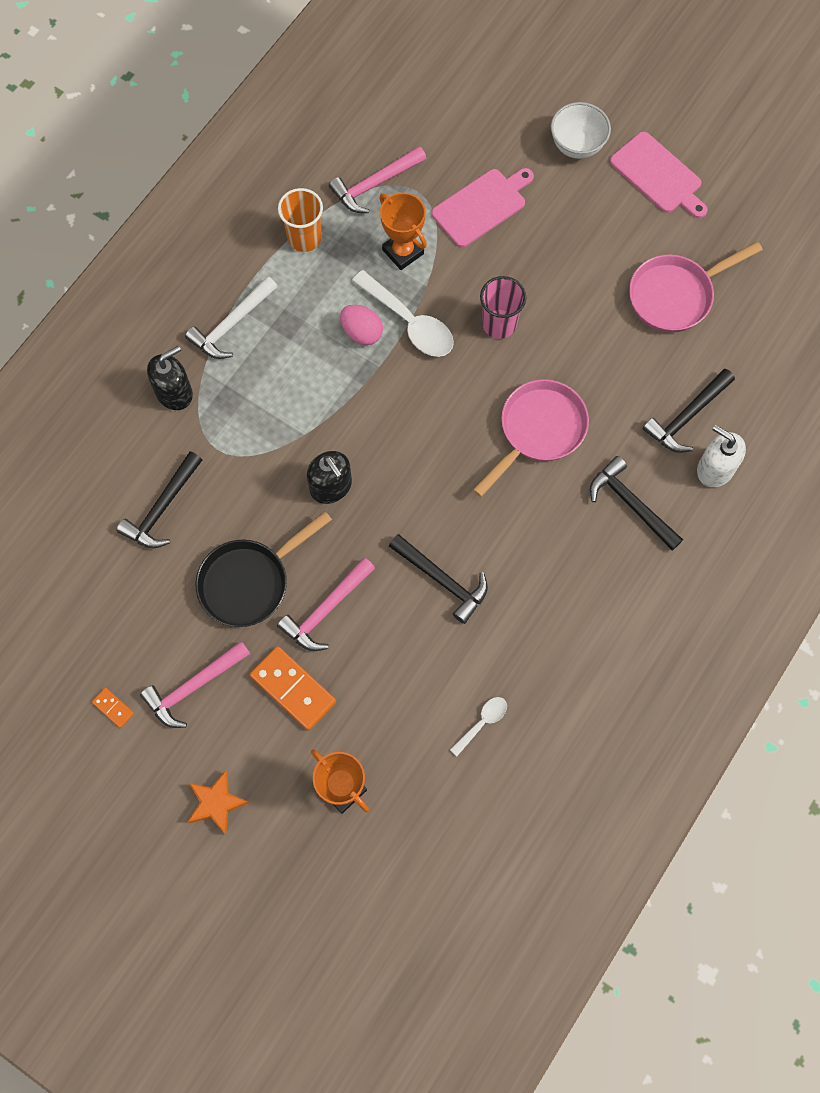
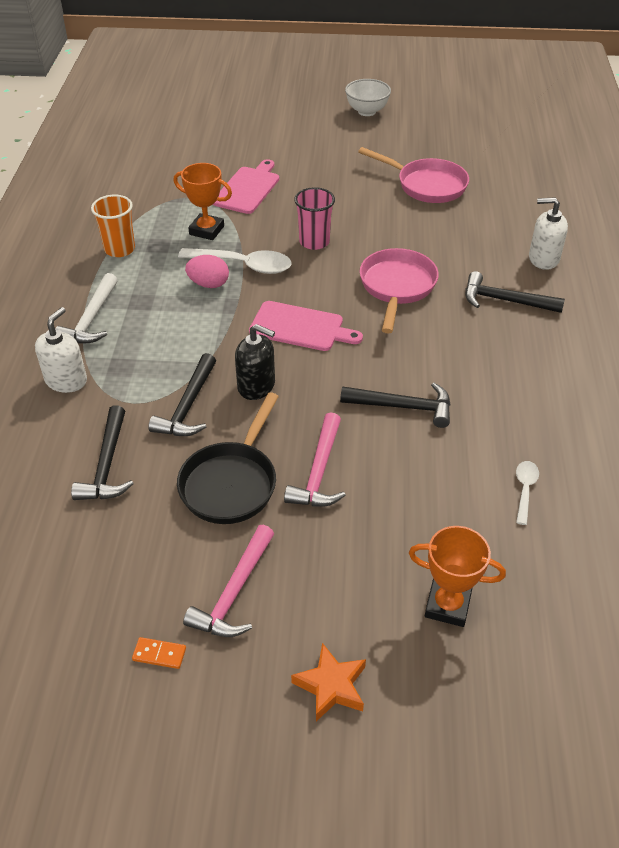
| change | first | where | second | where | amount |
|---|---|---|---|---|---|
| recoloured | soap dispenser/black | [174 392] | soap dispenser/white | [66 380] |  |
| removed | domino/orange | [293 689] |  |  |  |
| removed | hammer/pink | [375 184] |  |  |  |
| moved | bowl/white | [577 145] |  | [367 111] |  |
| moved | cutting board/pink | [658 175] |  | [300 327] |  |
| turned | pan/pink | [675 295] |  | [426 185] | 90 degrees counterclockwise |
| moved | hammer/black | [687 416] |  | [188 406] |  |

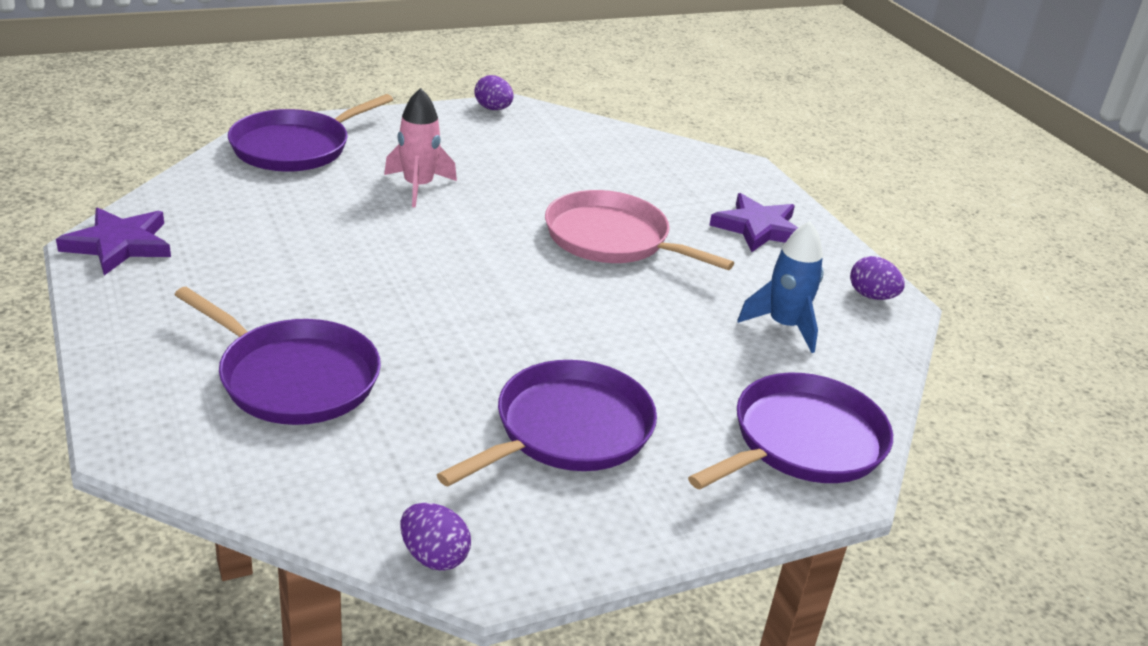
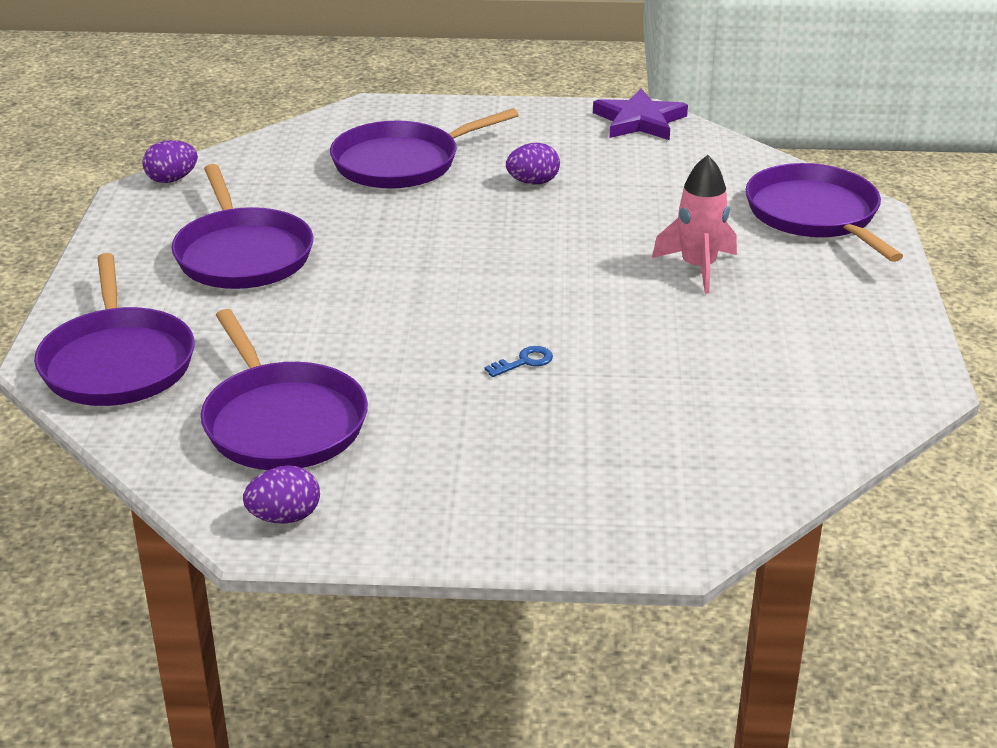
| change | first | where | second | where | amount |
|---|---|---|---|---|---|
| moved | egg/purple | [493 109] |  | [533 182] |  |
| replaced | pan/pink | [612 239] | key/blue | [524 362] |  |
| removed | star/purple | [758 228] |  |  |  |
| replaced | rocket/blue | [784 326] | pan/purple | [282 421] |  |

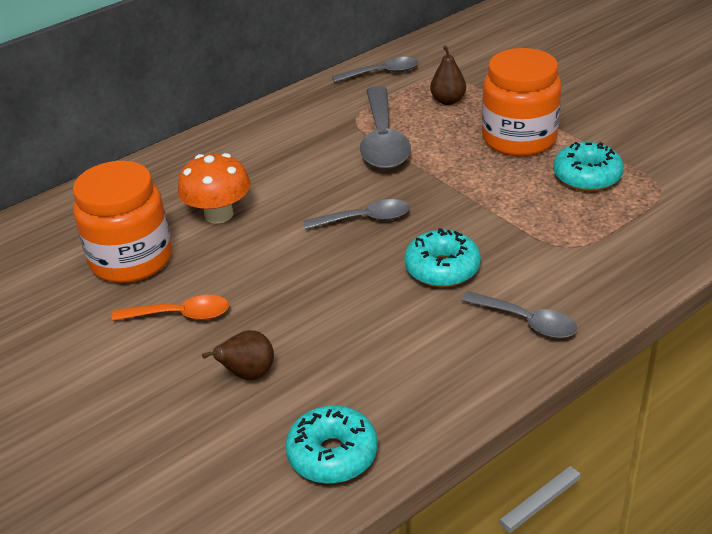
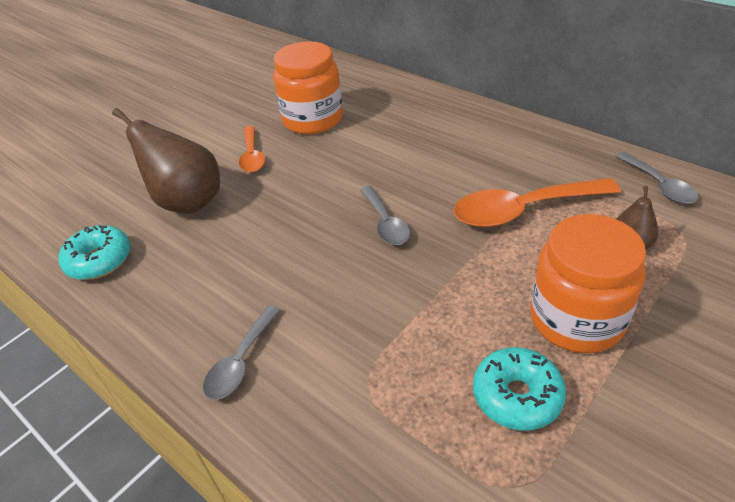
| change | first | where | second | where | amount |
|---|---|---|---|---|---|
| removed | mushroom/orange | [219 214] |  |  |  |
| resized | pear/brown | [248 374] |  | [187 202] | x1.97 |
| recoloured | spoon/grey | [383 140] | spoon/orange | [523 210] |  |
| removed | donut/turquoise | [442 269] |  |  |  |

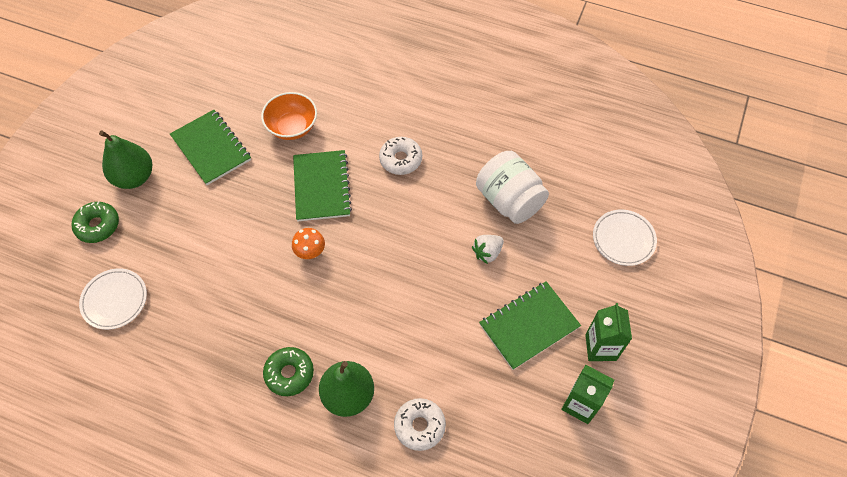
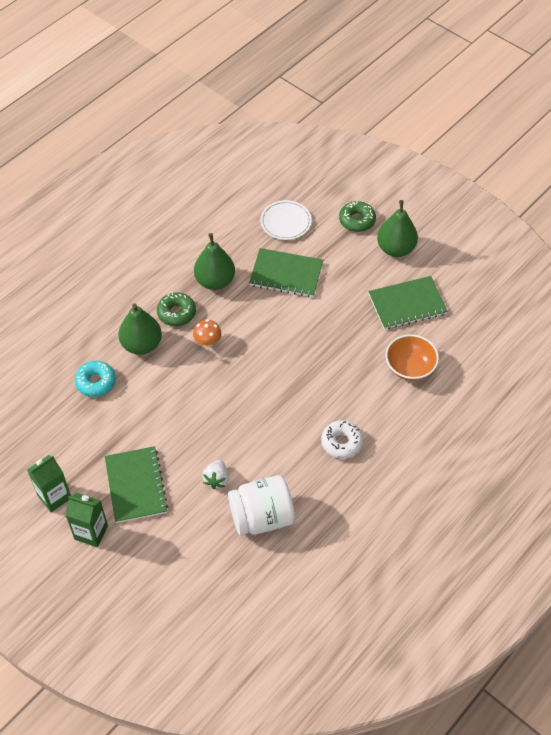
| change | first | where | second | where | amount |
|---|---|---|---|---|---|
| moved | mushroom/orange | [310 252] |  | [208 342] |  |
| moved | notebook/green | [322 187] |  | [286 274] |  |
| recoloured | donut/white | [419 426] | donut/turquoise | [96 382] |  |
| turned | strawberry/white | [487 253] |  | [216 479] | 150 degrees counterclockwise |
| removed | plate/white | [623 239] |  |  |  |
| added |  |  | pear/green | [215 281] |  |

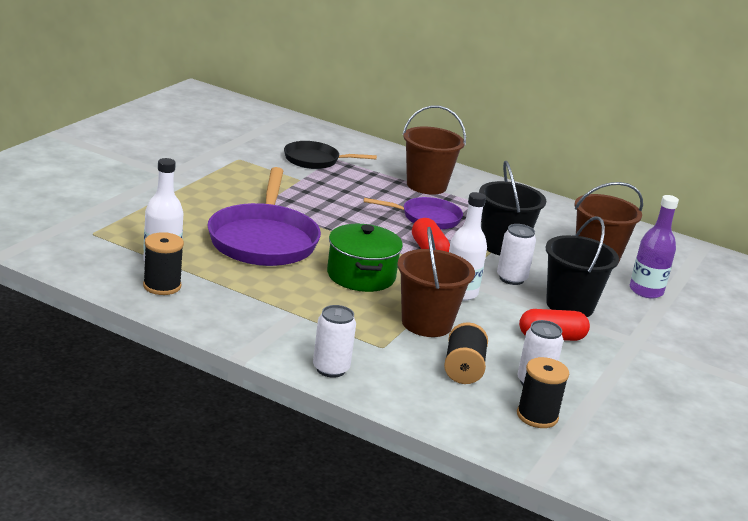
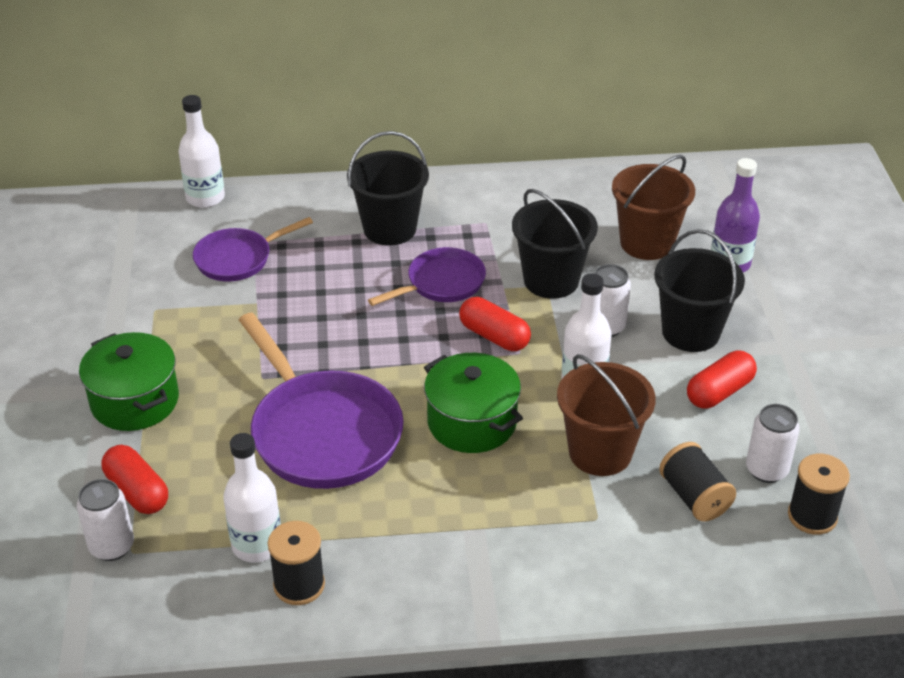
| change | first | where | second | where | amount |
|---|---|---|---|---|---|
| recoloured | pan/black | [315 160] | pan/purple | [238 259] |  |
| moved | can/white | [331 369] |  | [112 546] |  |
| recoloured | bucket/brown | [426 185] | bucket/black | [390 229] |  |
| added |  |  | pot/green | [135 401] |  |
| added |  |  | capsule/red | [137 491] |  |
| added |  |  | bottle/white | [205 198] |  |

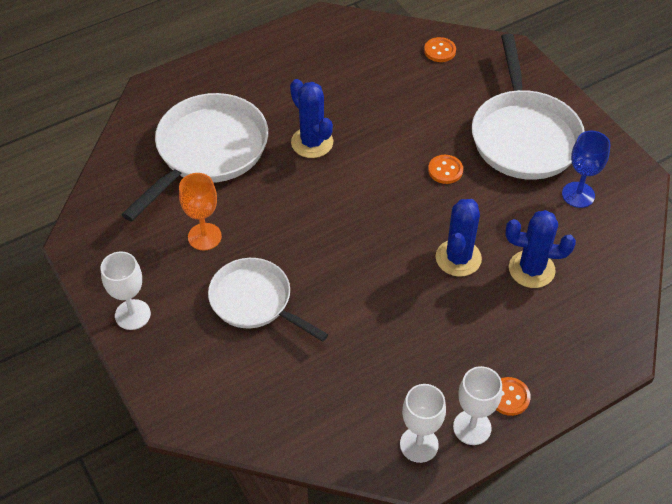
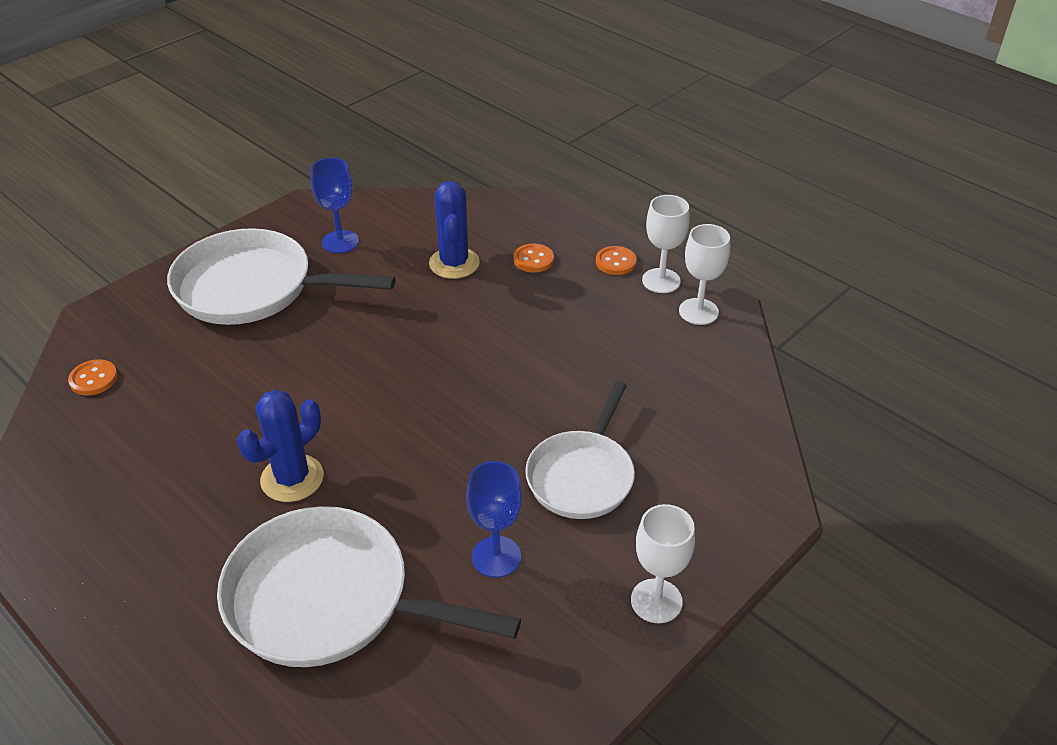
| change | first | where | second | where | amount |
|---|---|---|---|---|---|
| recoloured | goblet/orange | [204 236] | goblet/blue | [496 557] |  |
| moved | button/orange | [445 170] |  | [533 259] |  |
| removed | cactus/blue | [458 258] |  |  |  |
| turned | pan/white | [523 135] |  | [253 288] | 150 degrees counterclockwise |

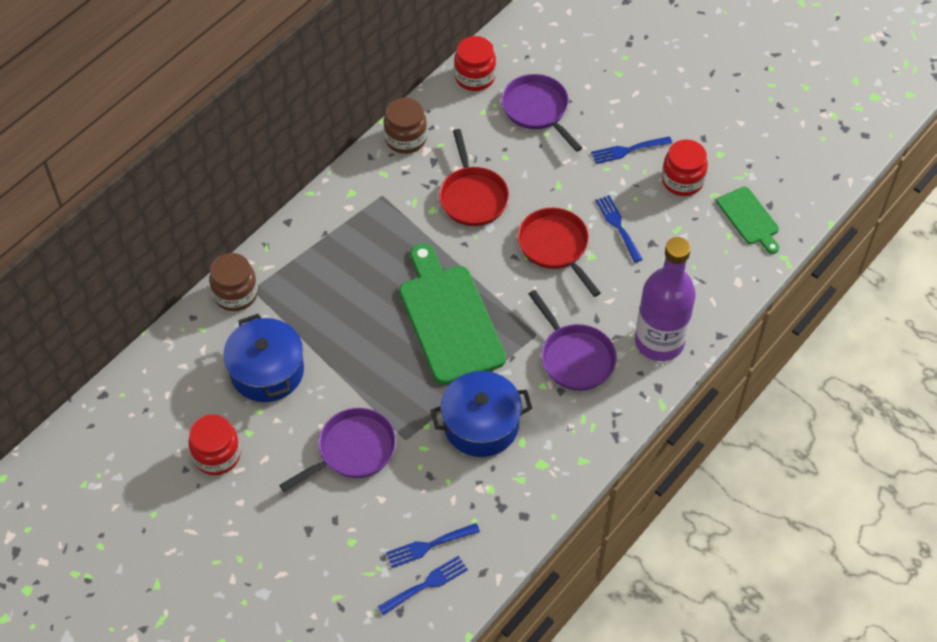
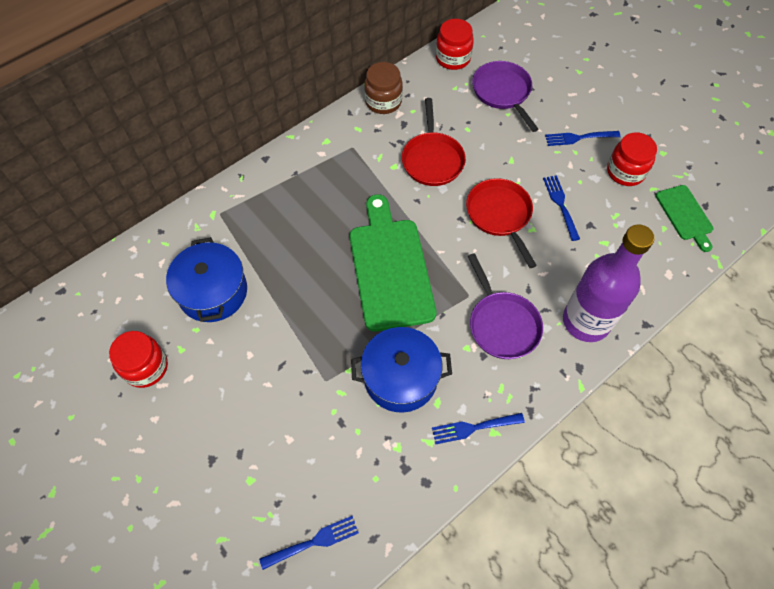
| change | first | where | second | where | amount |
|---|---|---|---|---|---|
| removed | jar/brown | [235 294] |  |  |  |
| removed | pan/purple | [353 450] |  |  |  |
| moved | fork/blue | [429 546] |  | [473 428] |  |

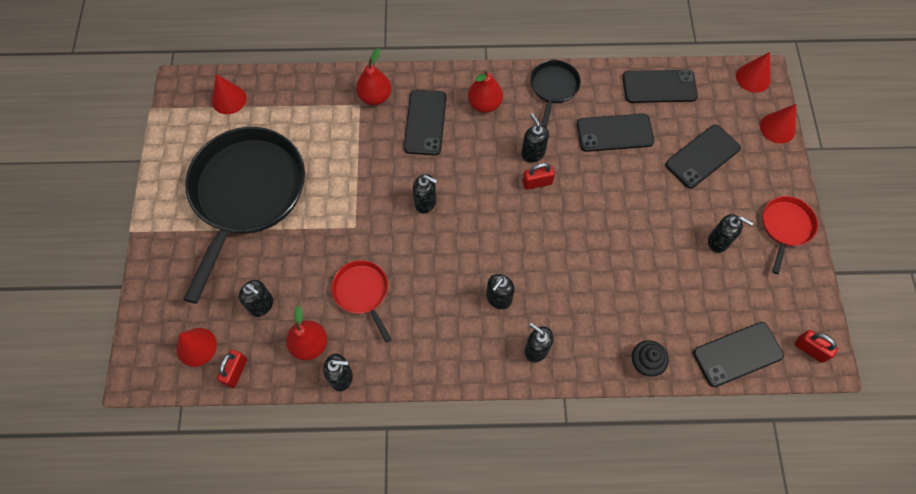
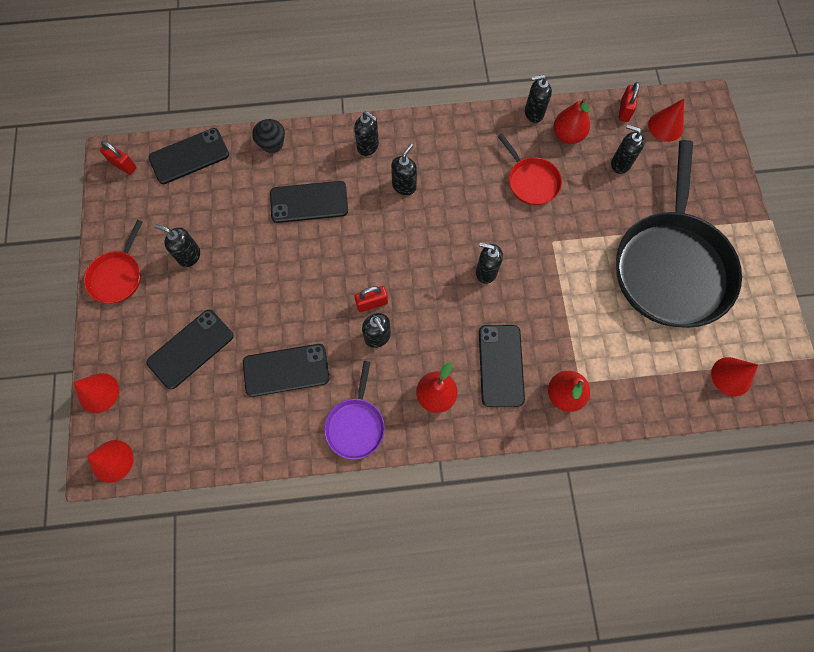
| change | first | where | second | where | amount |
|---|---|---|---|---|---|
| recoloured | pan/black | [553 88] | pan/purple | [356 425] |  |
| moved | phone/black | [659 87] |  | [309 202] |  |

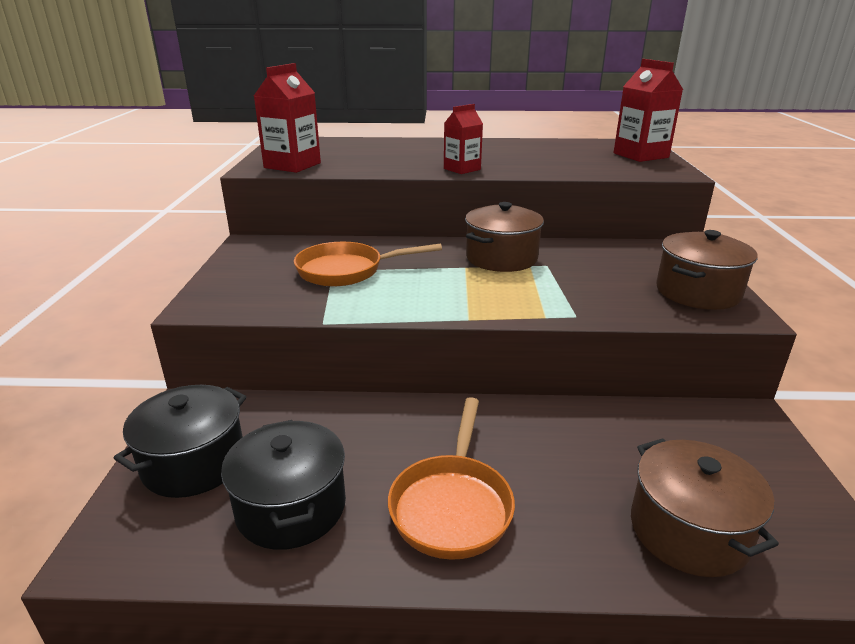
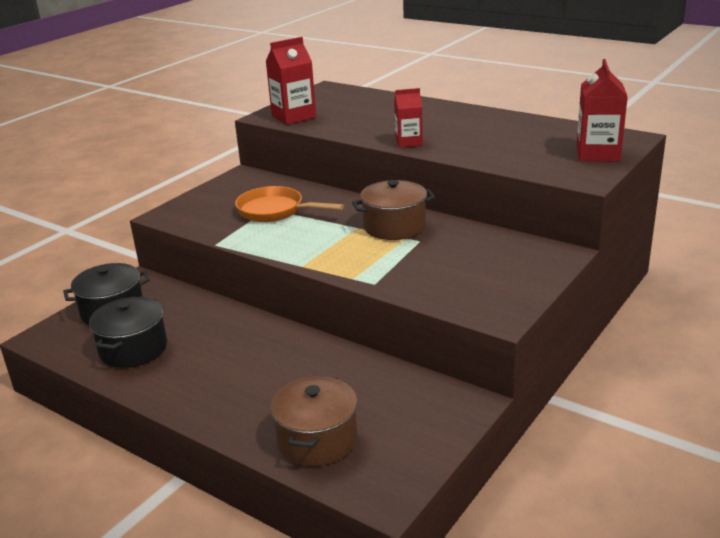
| change | first | where | second | where | amount |
|---|---|---|---|---|---|
| removed | pan/orange | [452 505] |  |  |  |
| removed | pot/brown | [697 292] |  |  |  |

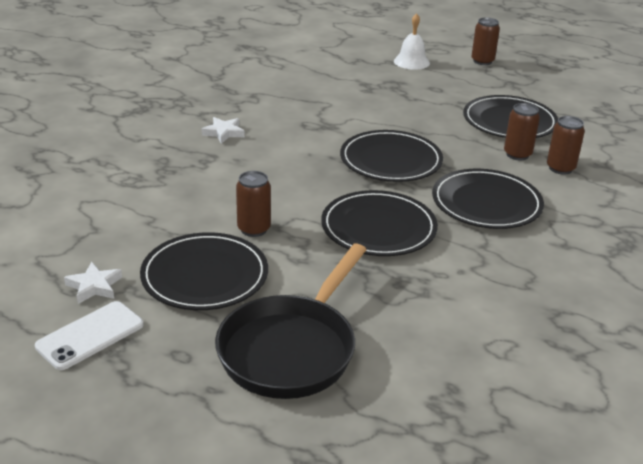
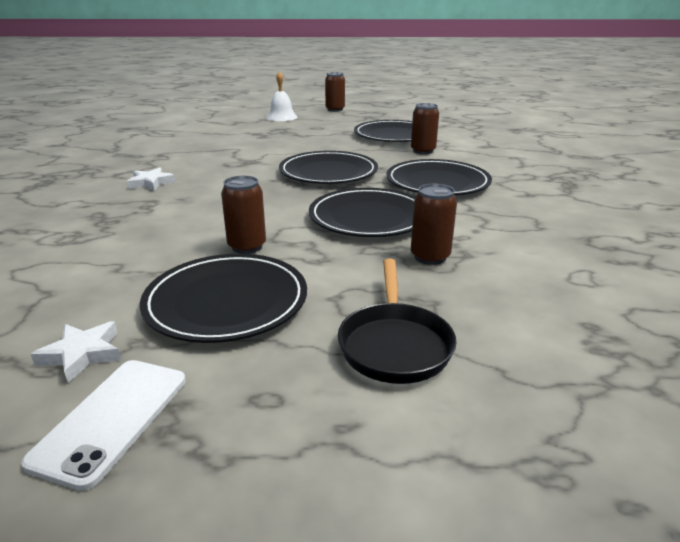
| change | first | where | second | where | amount |
|---|---|---|---|---|---|
| resized | pan/black | [291 349] |  | [394 344] | x0.64 |
| moved | can/brown | [560 168] |  | [430 257] |  |

